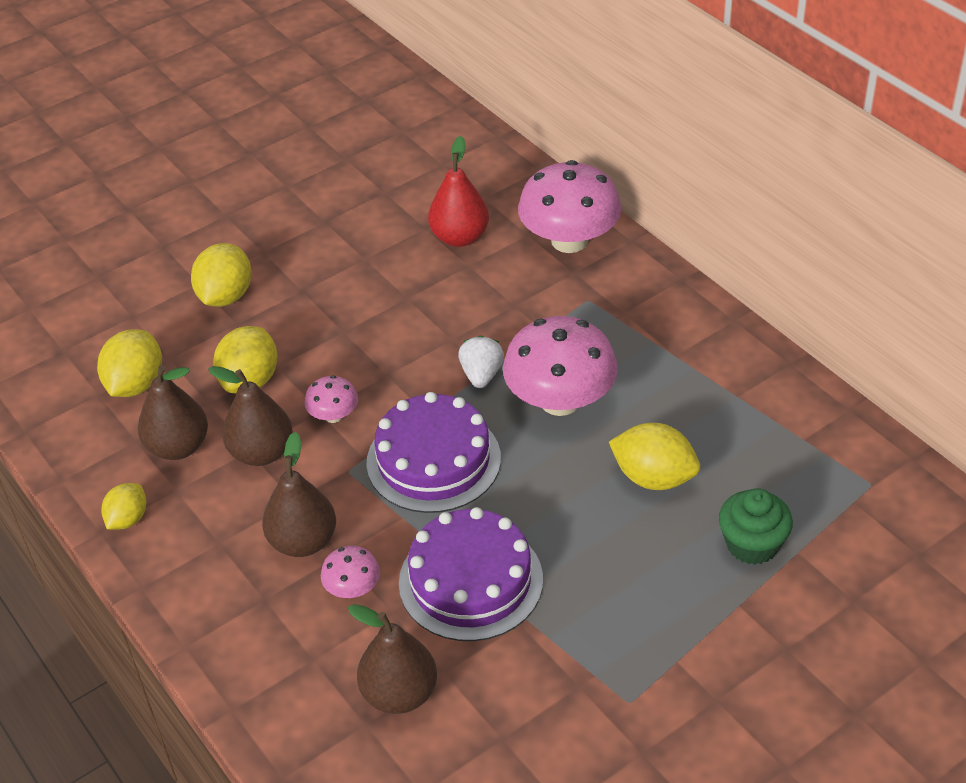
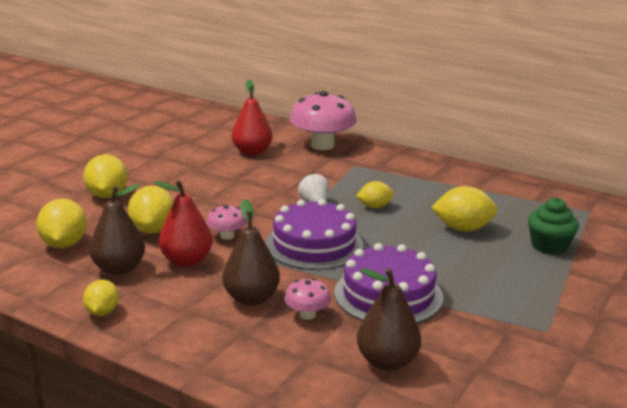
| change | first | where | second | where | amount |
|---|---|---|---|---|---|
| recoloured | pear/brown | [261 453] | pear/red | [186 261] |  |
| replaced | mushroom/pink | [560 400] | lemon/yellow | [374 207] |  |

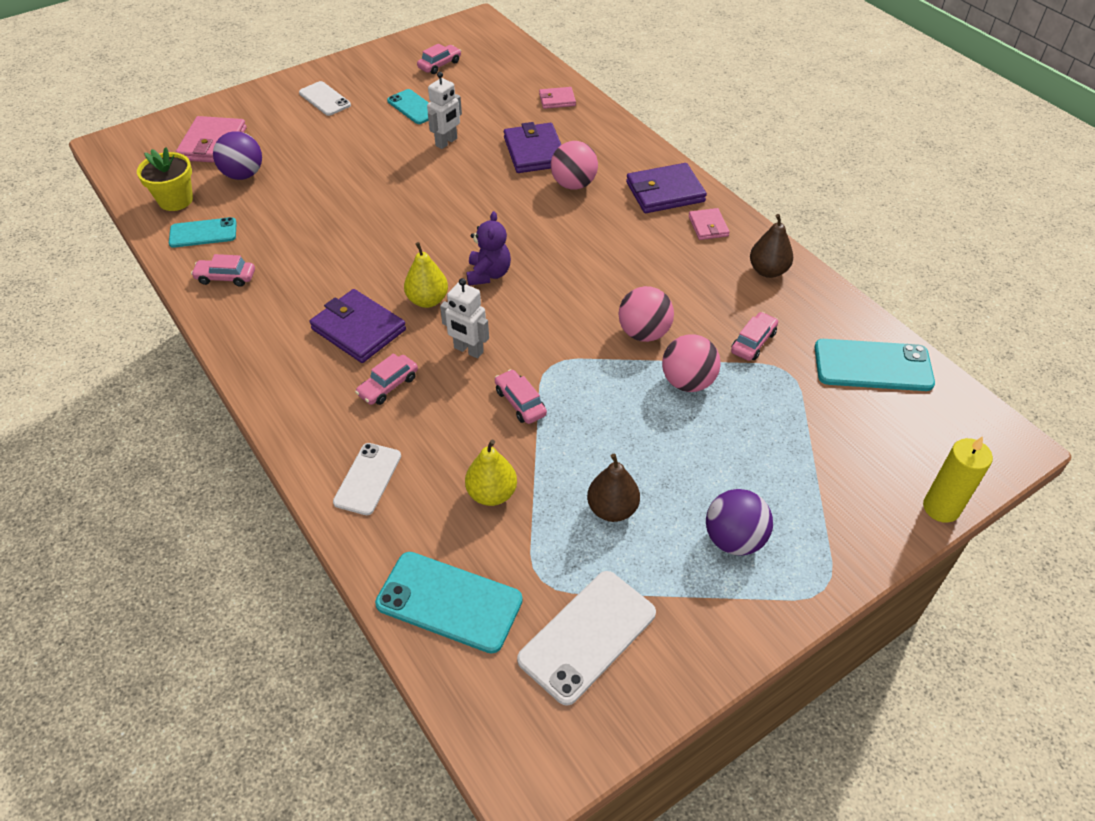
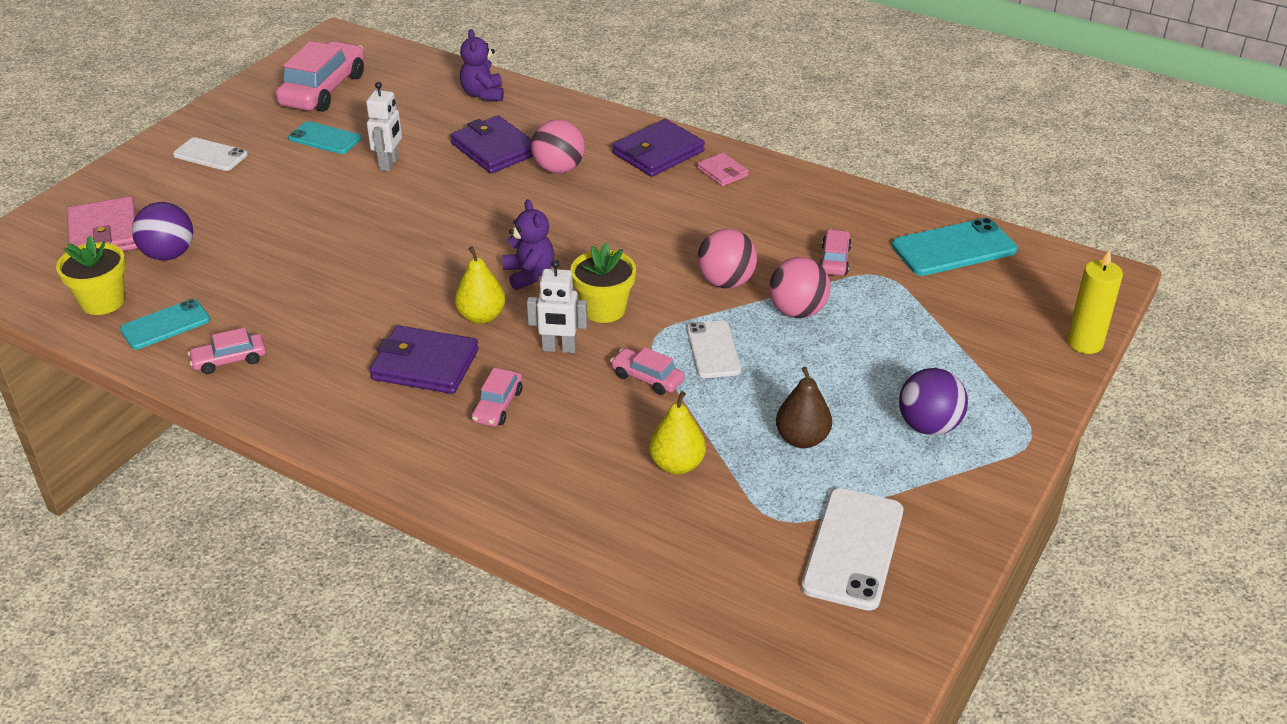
| change | first | where | second | where | amount |
|---|---|---|---|---|---|
| moved | phone/white | [368 479] |  | [713 350] |  |
| removed | phone/turquoise | [449 602] |  |  |  |
| resized | car/pink | [439 65] |  | [323 90] | x2.01 |
| replaced | wallet/pink | [557 100] | teddy bear/purple | [483 94] |  |
| removed | pear/brown | [768 271] |  |  |  |
| added |  |  | flower pot/yellow | [604 309] |  |

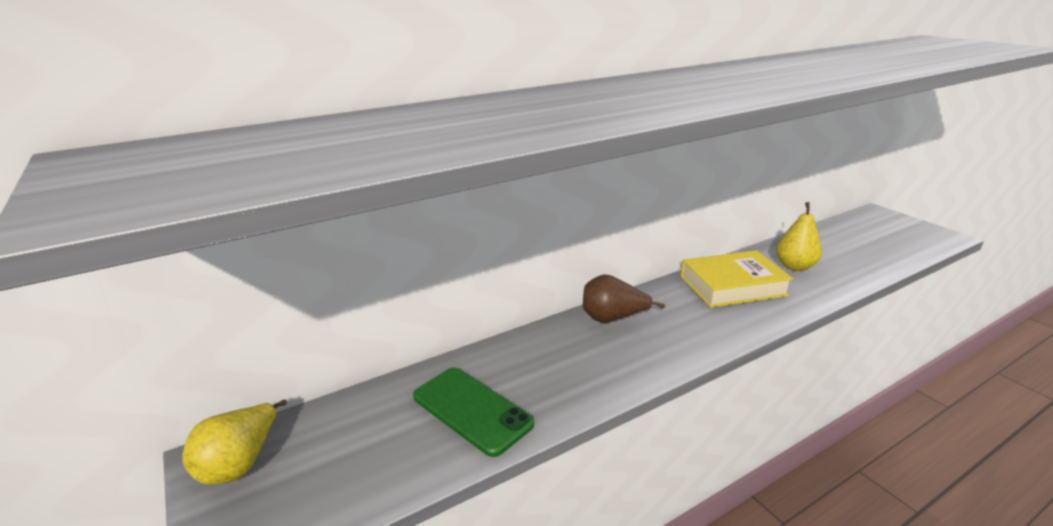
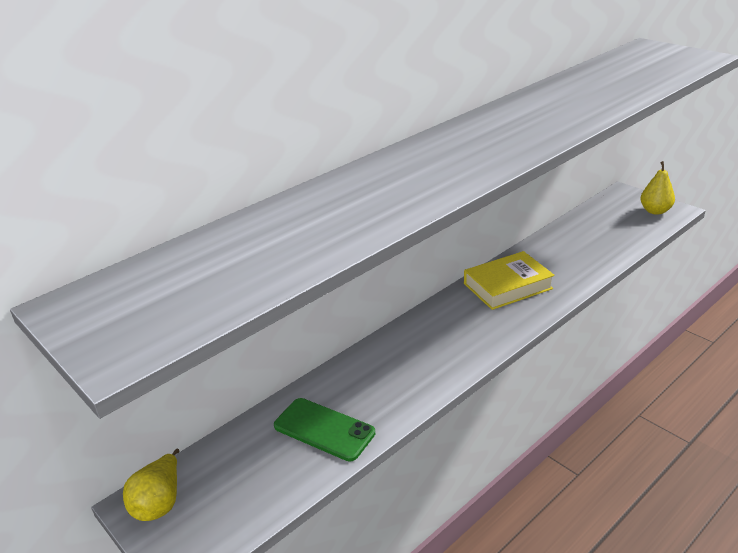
| change | first | where | second | where | amount |
|---|---|---|---|---|---|
| removed | pear/brown | [612 319] |  |  |  |
| moved | pear/yellow | [794 266] |  | [655 211] |  |

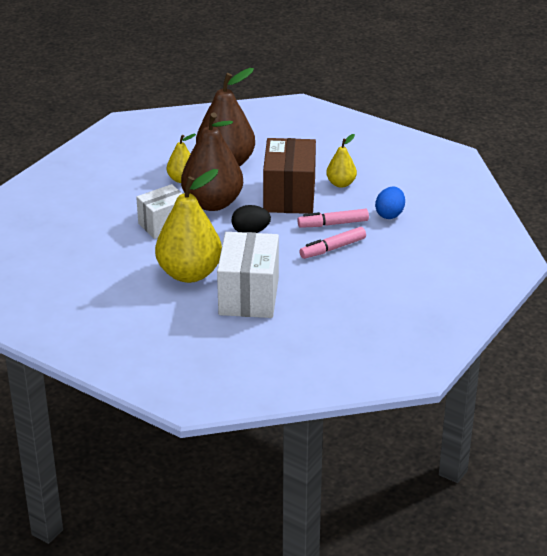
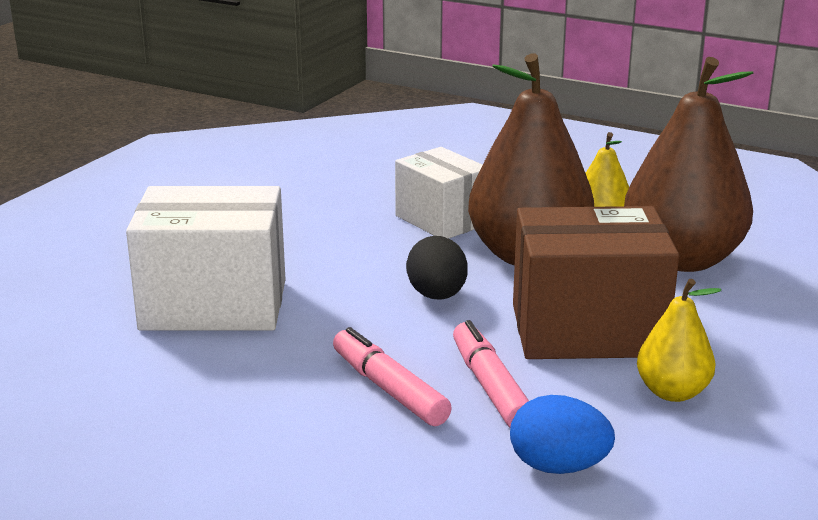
| change | first | where | second | where | amount |
|---|---|---|---|---|---|
| removed | pear/yellow | [189 273] |  |  |  |

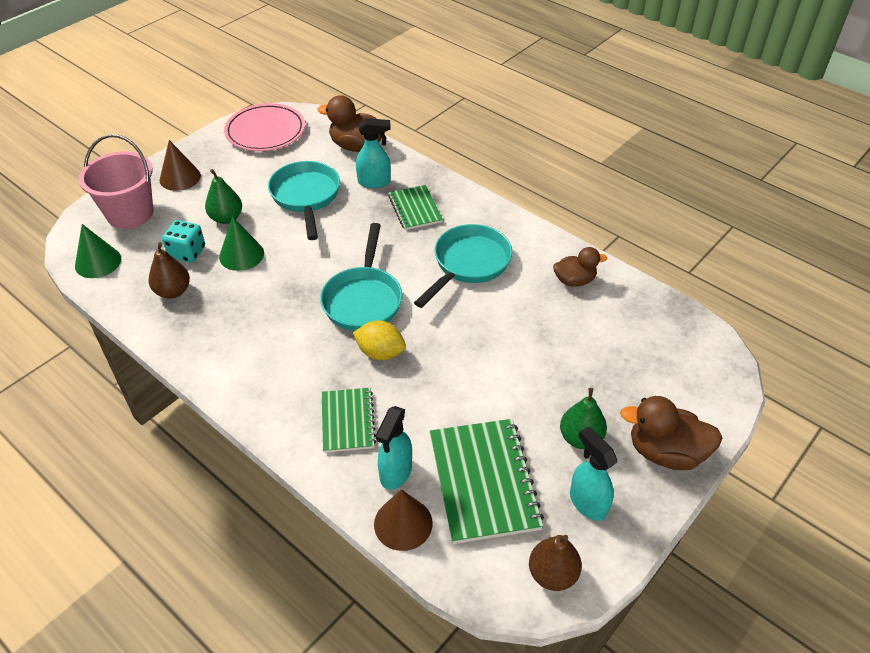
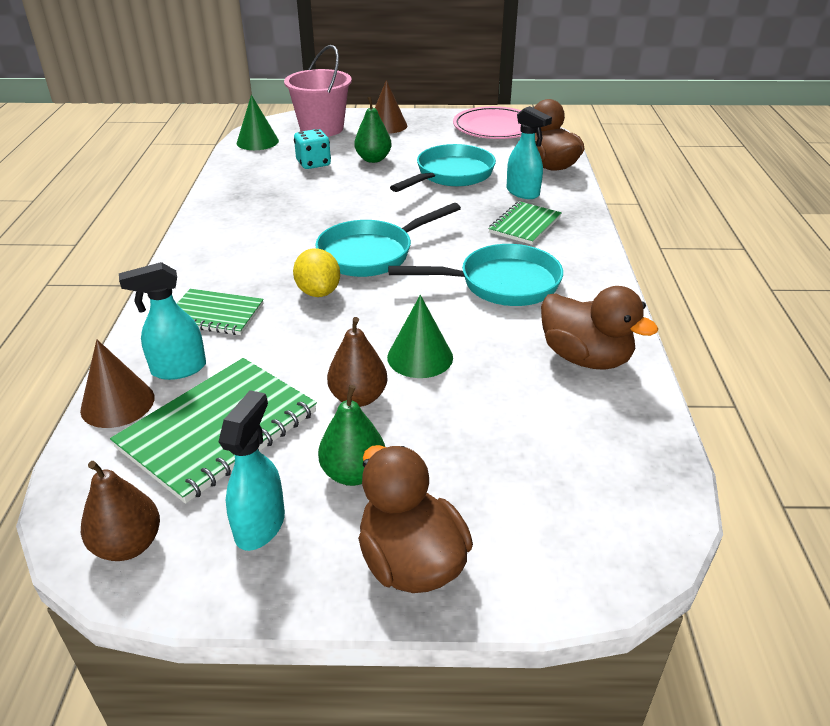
| change | first | where | second | where | amount |
|---|---|---|---|---|---|
| moved | pear/brown | [173 291] |  | [358 397] |  |
| moved | cone/green | [241 255] |  | [420 357] |  |
| turned | notebook/green | [348 421] |  | [215 314] | 60 degrees clockwise |
| resized | duck/brown | [574 280] |  | [585 358] | x1.55 |

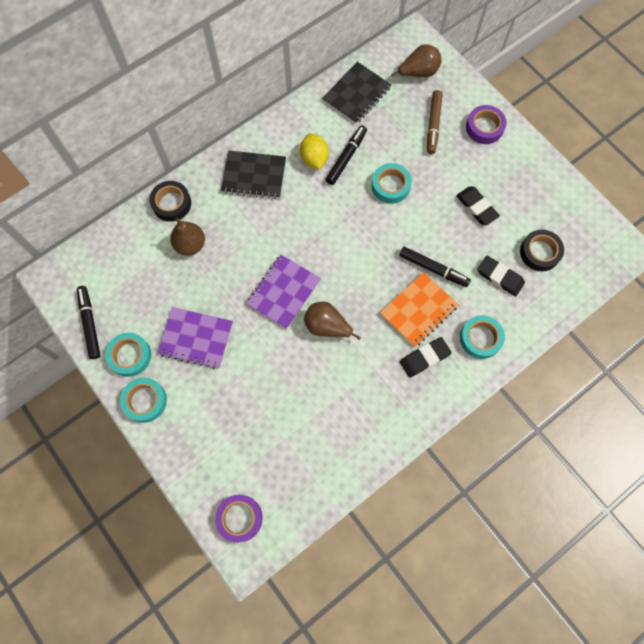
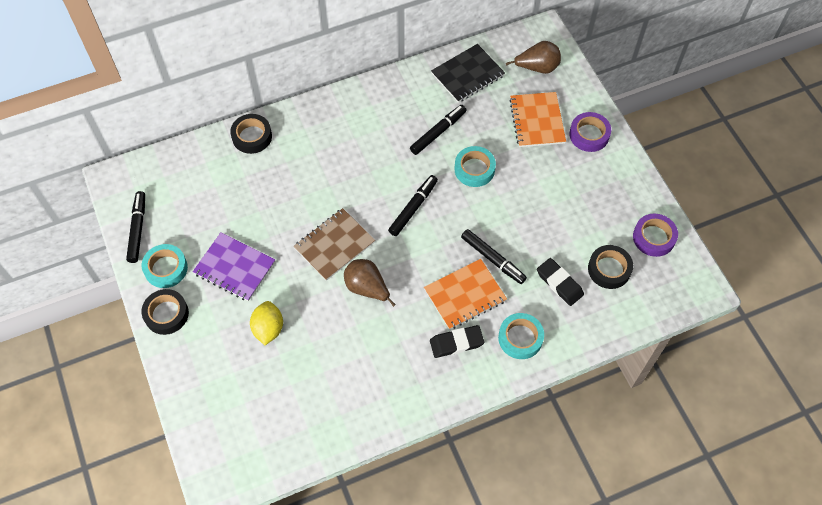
| change | first | where | second | where | amount |
|---|---|---|---|---|---|
| recoloured | tape/turquoise | [145 401] | tape/black | [166 314] |  |
| removed | pear/brown | [190 245] |  |  |  |
| moved | tape/purple | [239 518] |  | [653 237] |  |
| removed | notebook/black | [254 176] |  |  |  |
| recoloured | notebook/purple | [283 292] | notebook/brown | [334 245] |  |
| moved | lemon/yellow | [314 159] |  | [268 328] |  |
| replaced | marker/brown | [433 125] | notebook/orange | [537 121] |  |
| removed | eraser/black | [476 207] |  |  |  |
| added |  |  | marker/black | [413 208] |  |

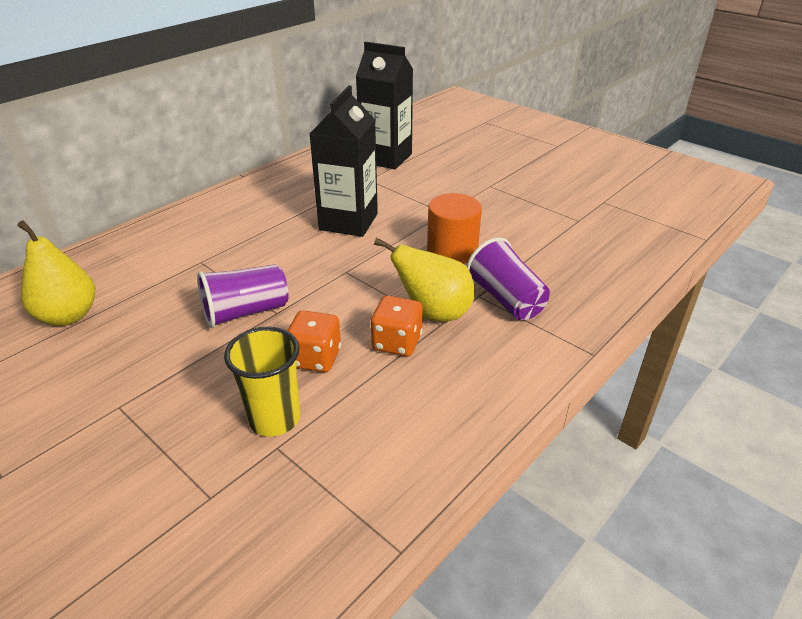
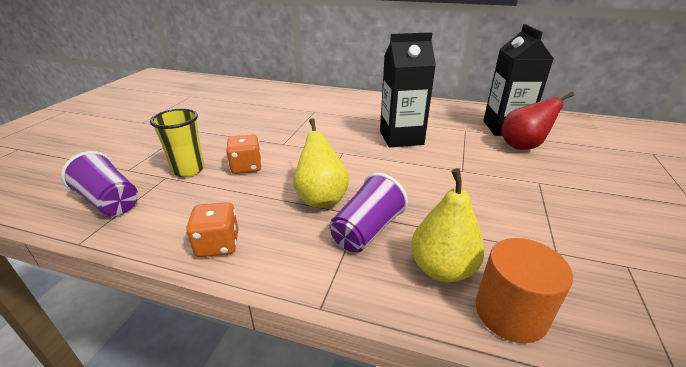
| change | first | where | second | where | amount |
|---|---|---|---|---|---|
| moved | pear/yellow | [68 316] |  | [442 269] |  |
| moved | cup/purple | [246 312] |  | [110 201] |  |
| moved | dice/orange | [397 342] |  | [218 244] |  |
| moved | cylinder/orange | [452 251] |  | [510 312] |  |
| added |  |  | pear/red | [523 146] |  |

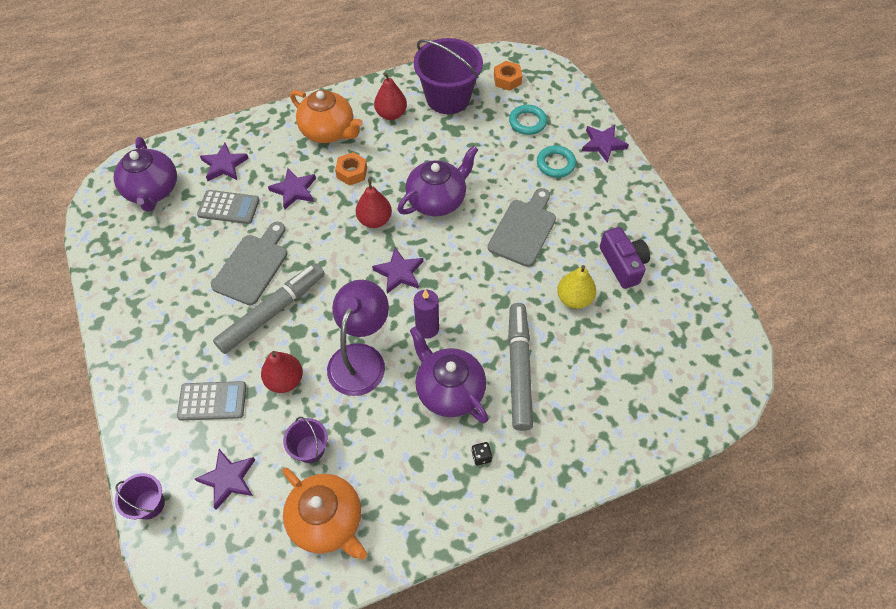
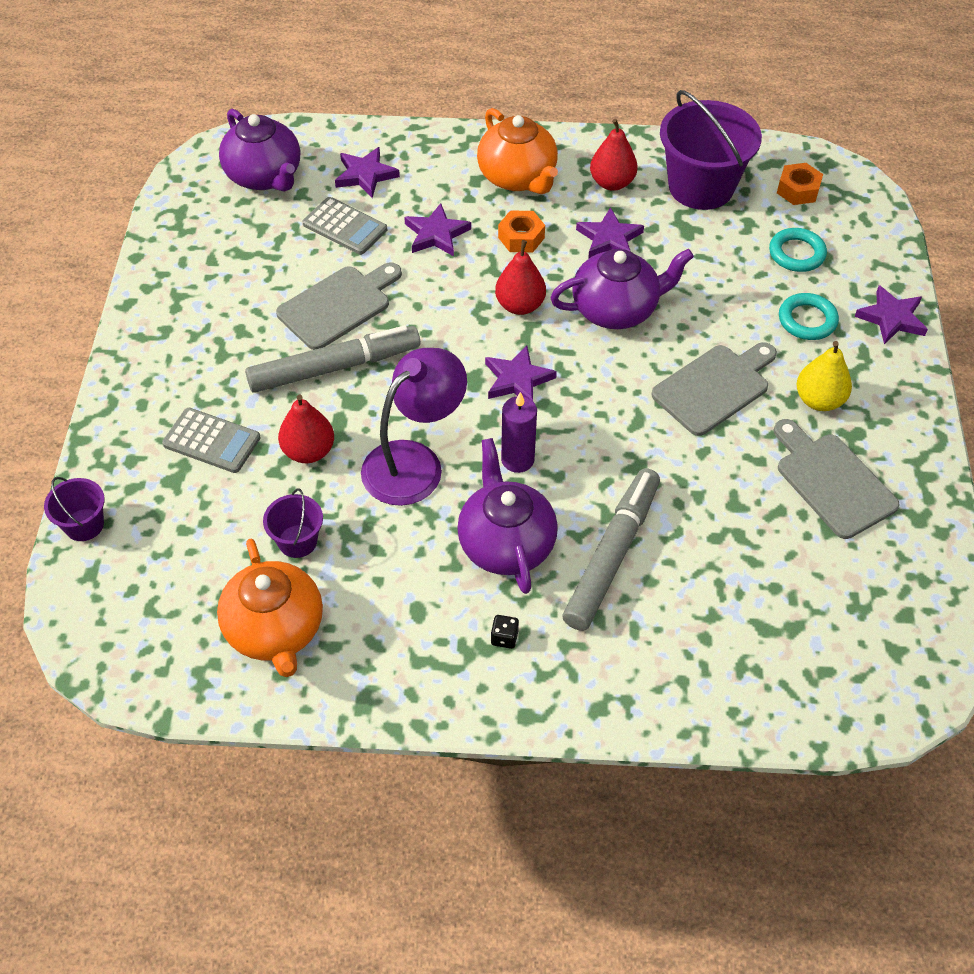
| change | first | where | second | where | amount |
|---|---|---|---|---|---|
| turned | teapot/purple | [153 191] |  | [265 176] | 45 degrees counterclockwise |
| moved | star/purple | [228 479] |  | [609 239] |  |
| moved | pear/yellow | [574 299] |  | [819 400] |  |
| replaced | camera/purple | [623 264] | cutting board/grey | [832 481] |  |

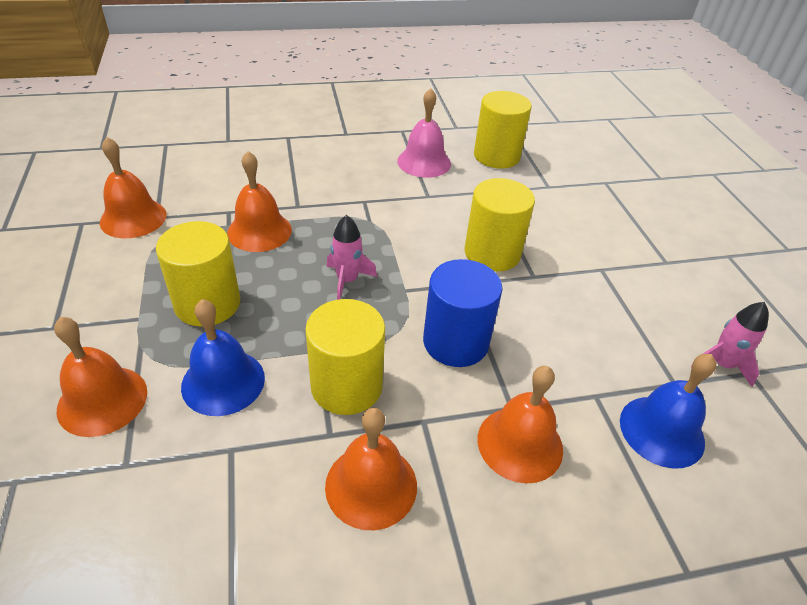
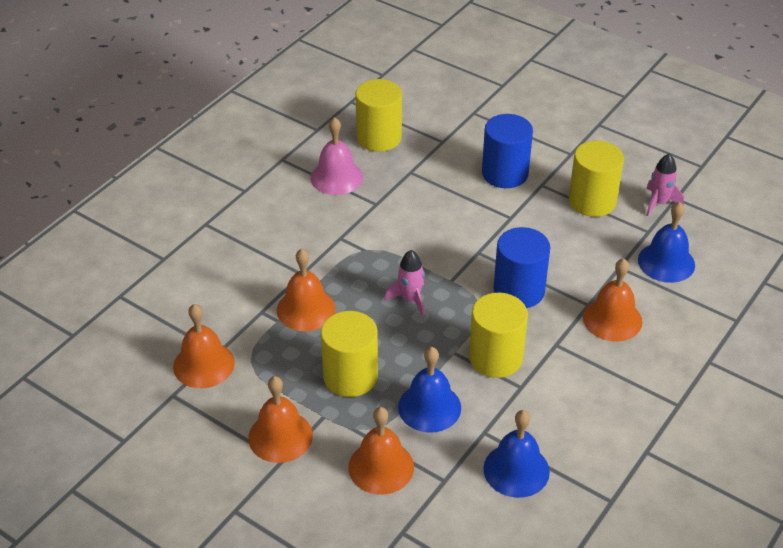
| change | first | where | second | where | amount |
|---|---|---|---|---|---|
| moved | bell/orange | [371 485] |  | [280 436] |  |
| moved | cylinder/yellow | [492 253] |  | [592 201] |  |
| added |  |  | cylinder/blue | [505 173] |  |
| added |  |  | bell/blue | [516 470] |  |

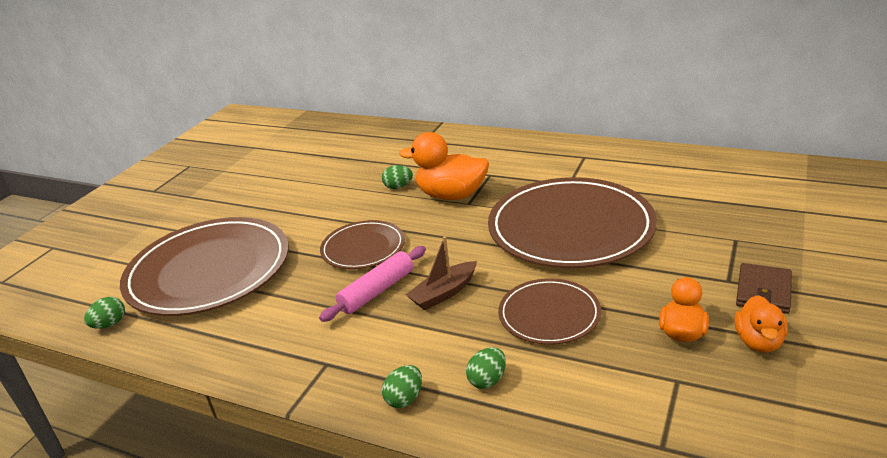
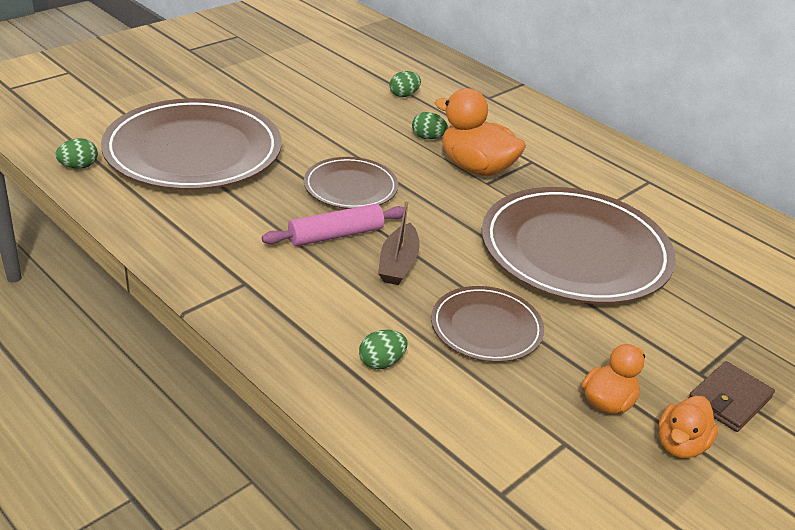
| change | first | where | second | where | amount |
|---|---|---|---|---|---|
| moved | egg/green | [404 399] |  | [404 95] |  |
| turned | boat/brown | [444 293] |  | [398 263] | 60 degrees counterclockwise |

